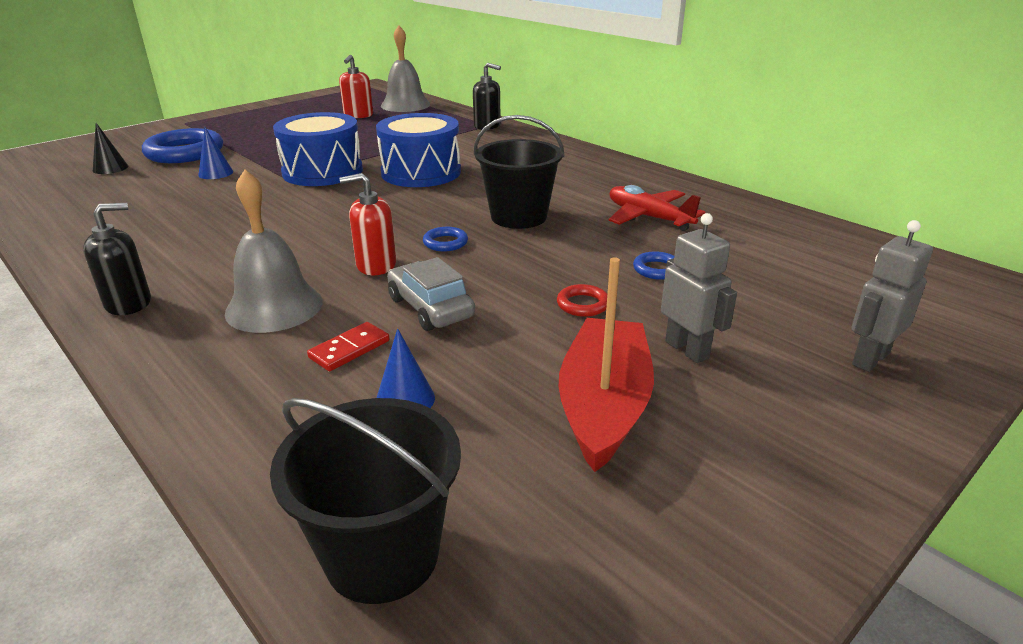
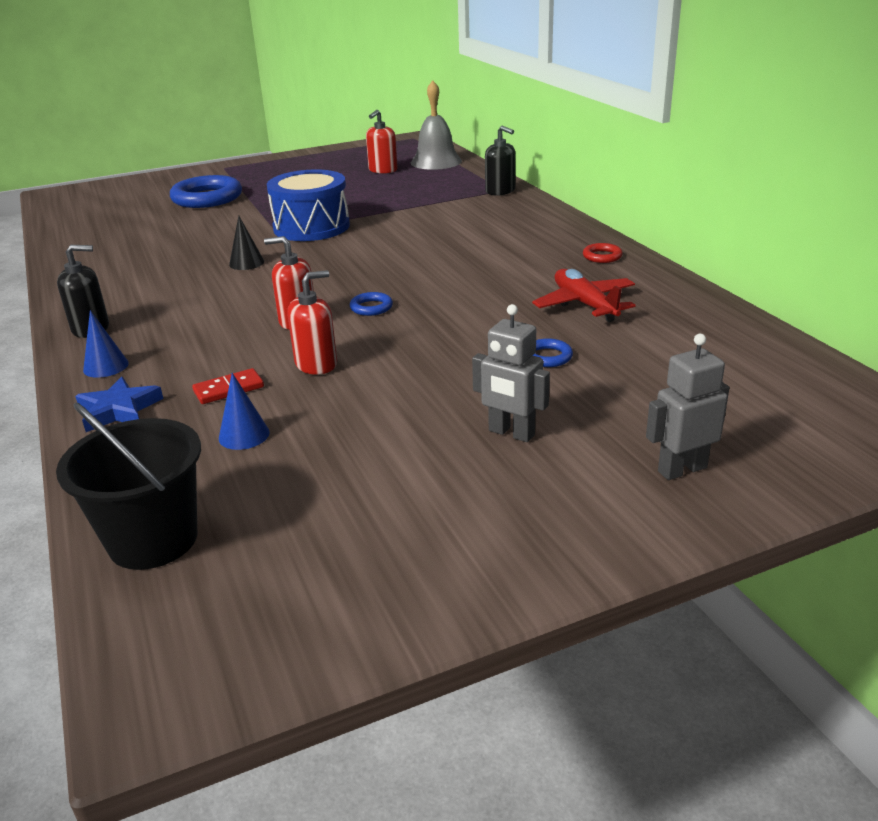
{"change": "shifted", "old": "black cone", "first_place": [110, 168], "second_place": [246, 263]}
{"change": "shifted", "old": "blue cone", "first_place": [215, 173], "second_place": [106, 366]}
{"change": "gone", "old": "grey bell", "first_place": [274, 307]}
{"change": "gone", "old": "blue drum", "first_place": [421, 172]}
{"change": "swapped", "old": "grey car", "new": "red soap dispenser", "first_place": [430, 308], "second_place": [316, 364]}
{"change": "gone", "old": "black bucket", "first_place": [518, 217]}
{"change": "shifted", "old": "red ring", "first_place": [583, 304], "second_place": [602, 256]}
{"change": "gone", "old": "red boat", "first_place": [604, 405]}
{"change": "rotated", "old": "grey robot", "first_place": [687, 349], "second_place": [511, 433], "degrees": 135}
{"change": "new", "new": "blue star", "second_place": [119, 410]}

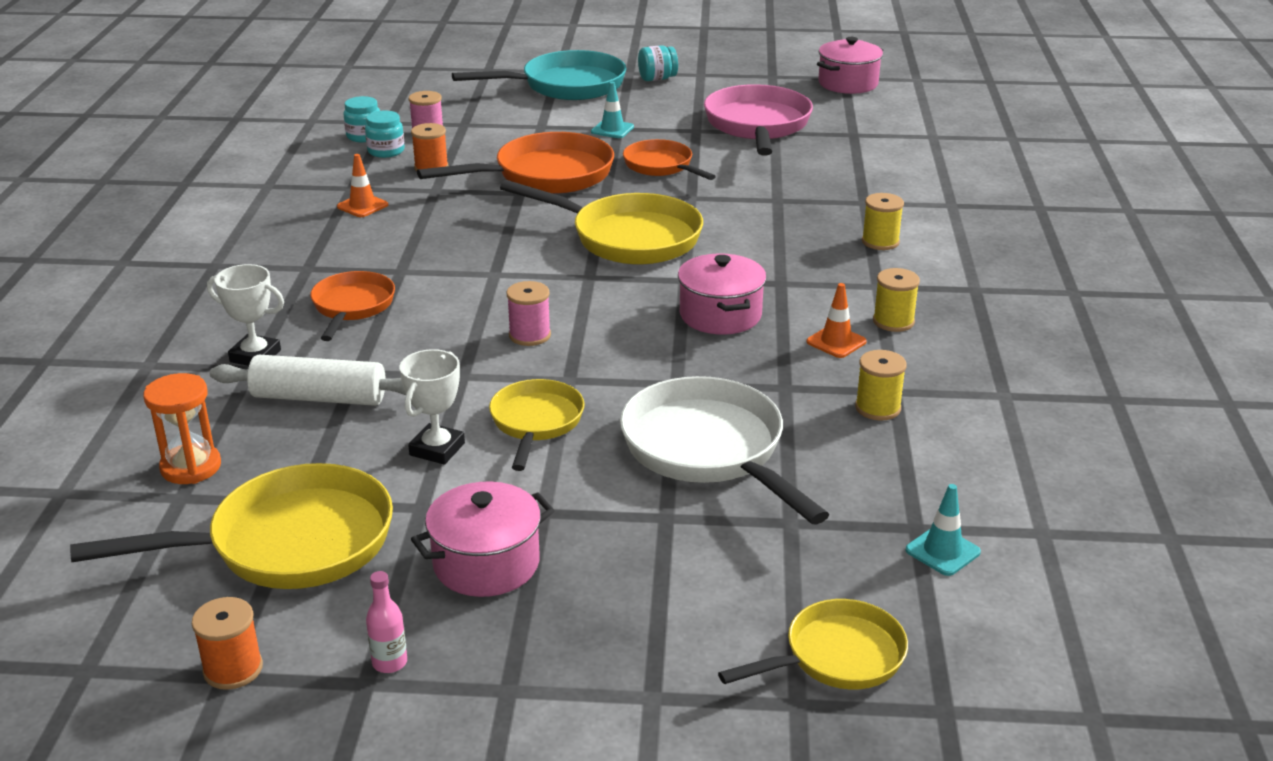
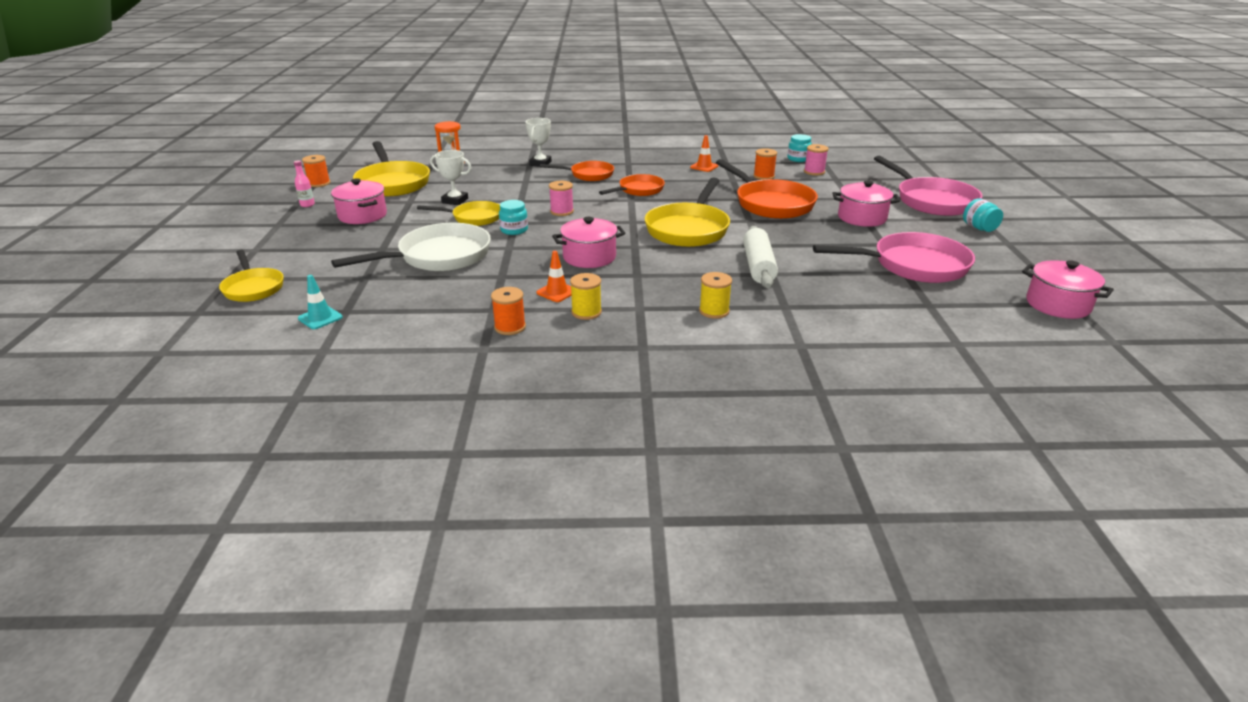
{"change": "shifted", "old": "white rolling pin", "first_place": [319, 397], "second_place": [758, 266]}
{"change": "shifted", "old": "turquoise jar", "first_place": [386, 151], "second_place": [514, 230]}
{"change": "repainted", "old": "turquoise pan", "new": "pink pan", "first_place": [566, 86], "second_place": [932, 201]}
{"change": "swapped", "old": "turquoise traffic cone", "new": "pink pot", "first_place": [612, 129], "second_place": [862, 218]}
{"change": "shifted", "old": "orange pan", "first_place": [661, 166], "second_place": [639, 190]}
{"change": "gone", "old": "yellow spool", "first_place": [878, 408]}
{"change": "new", "new": "orange spool", "second_place": [510, 327]}

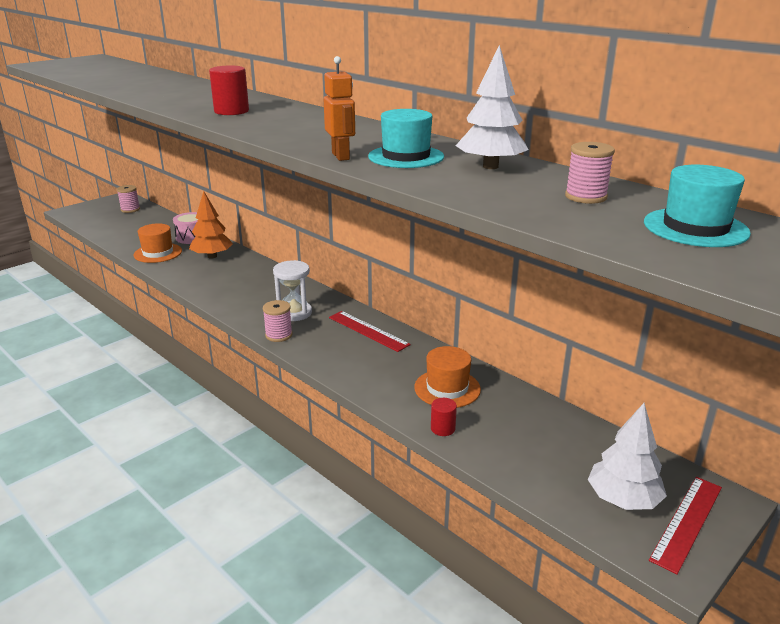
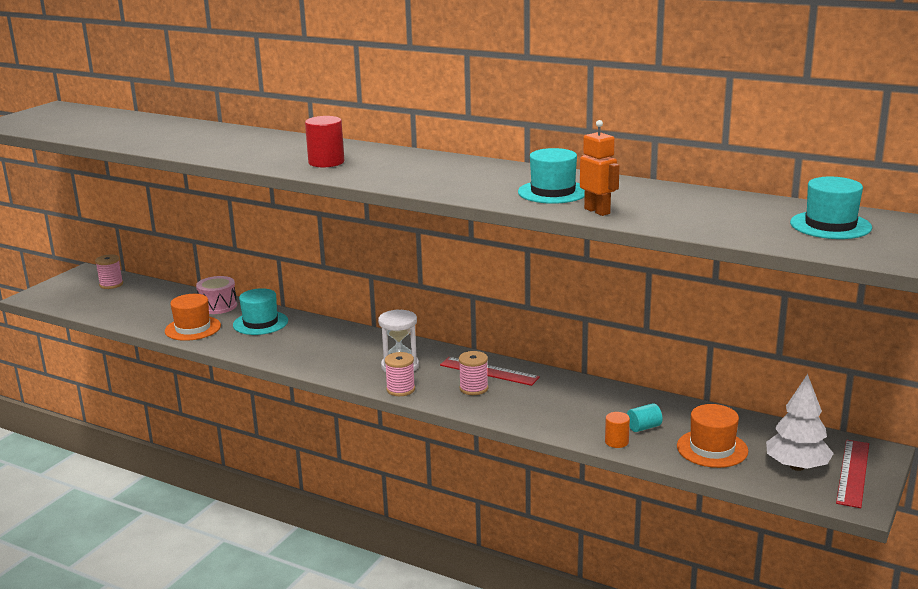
{"change": "swapped", "old": "orange tree", "new": "turquoise hat", "first_place": [212, 256], "second_place": [260, 323]}
{"change": "shifted", "old": "orange robot", "first_place": [341, 156], "second_place": [597, 211]}
{"change": "shifted", "old": "orange hat", "first_place": [447, 388], "second_place": [712, 448]}
{"change": "repainted", "old": "red cylinder", "new": "orange cylinder", "first_place": [443, 428], "second_place": [616, 442]}
{"change": "gone", "old": "white tree", "first_place": [490, 166]}
{"change": "shifted", "old": "pink spool", "first_place": [585, 197], "second_place": [473, 388]}
{"change": "new", "new": "turquoise cylinder", "second_place": [644, 427]}

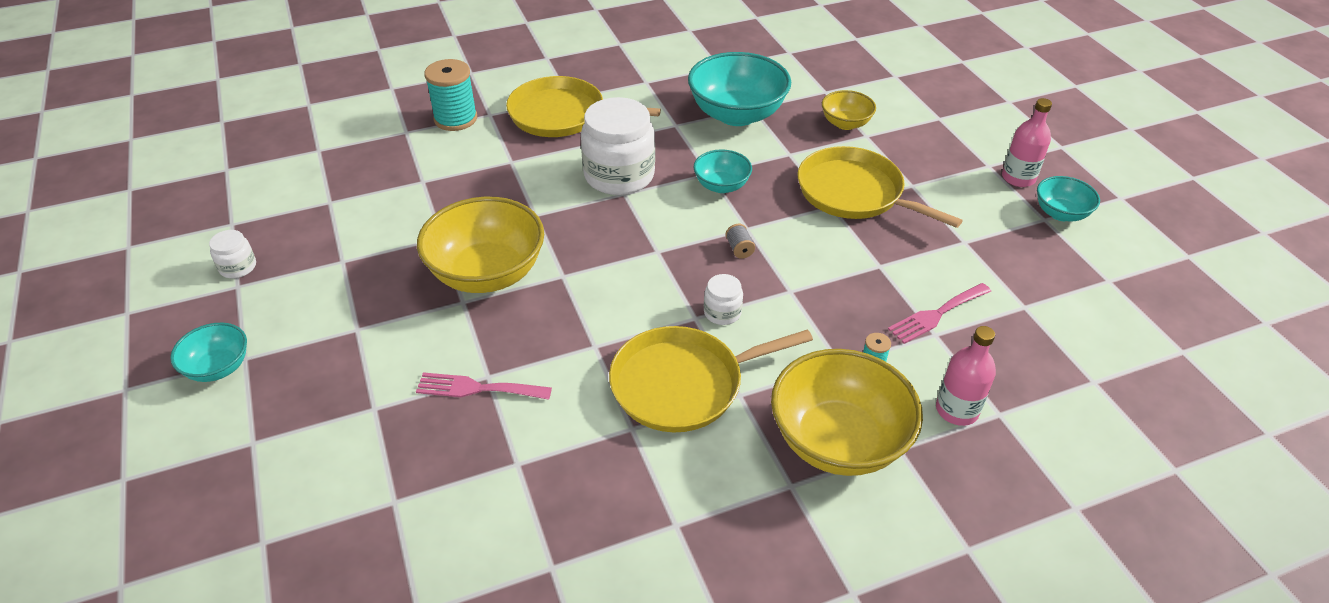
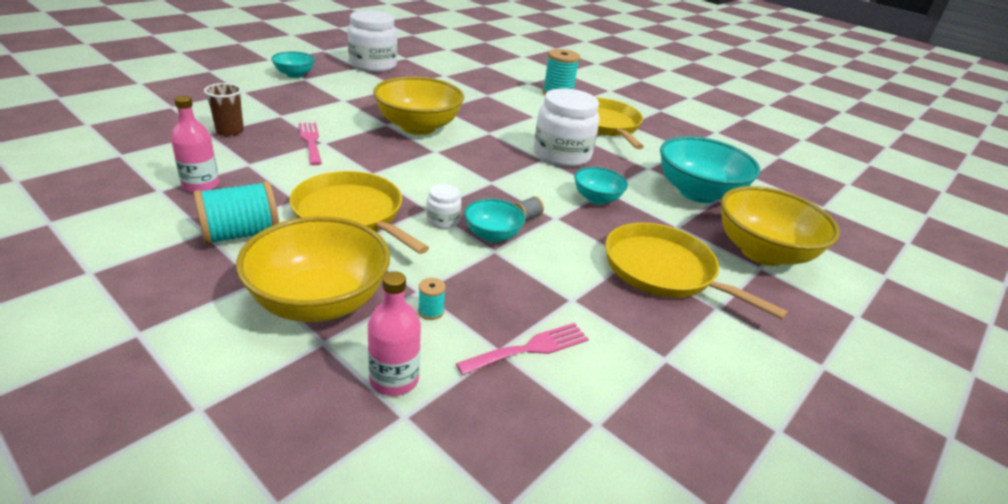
{"change": "scaled", "old": "white jar", "first_place": [238, 267], "second_place": [373, 65], "factor": 2.19}
{"change": "rotated", "old": "yellow pan", "first_place": [854, 193], "second_place": [664, 271], "degrees": -60}
{"change": "scaled", "old": "yellow bowl", "first_place": [845, 123], "second_place": [762, 252], "factor": 1.9}
{"change": "rotated", "old": "pink fork", "first_place": [936, 314], "second_place": [529, 348], "degrees": 120}
{"change": "shifted", "old": "pink bottle", "first_place": [1018, 178], "second_place": [201, 185]}
{"change": "shifted", "old": "turquoise bowl", "first_place": [1060, 213], "second_place": [492, 235]}
{"change": "new", "new": "turquoise spool", "second_place": [241, 234]}
{"change": "new", "new": "brown cup", "second_place": [230, 131]}

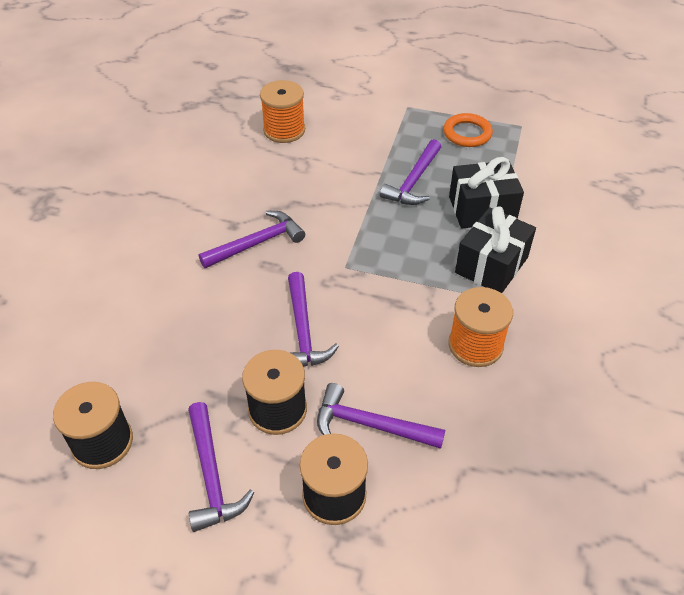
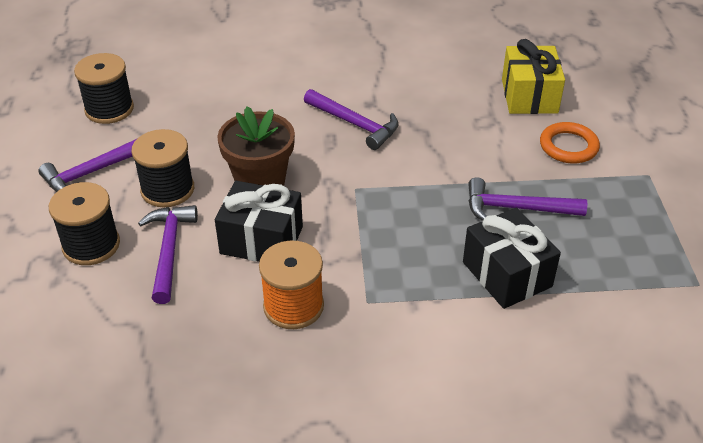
{"change": "swapped", "old": "orange spool", "new": "yellow gift", "first_place": [284, 130], "second_place": [529, 96]}
{"change": "swapped", "old": "purple hammer", "new": "brown flower pot", "first_place": [303, 331], "second_place": [260, 181]}
{"change": "shifted", "old": "orange ring", "first_place": [467, 133], "second_place": [568, 146]}
{"change": "shifted", "old": "black gift", "first_place": [491, 265], "second_place": [261, 240]}

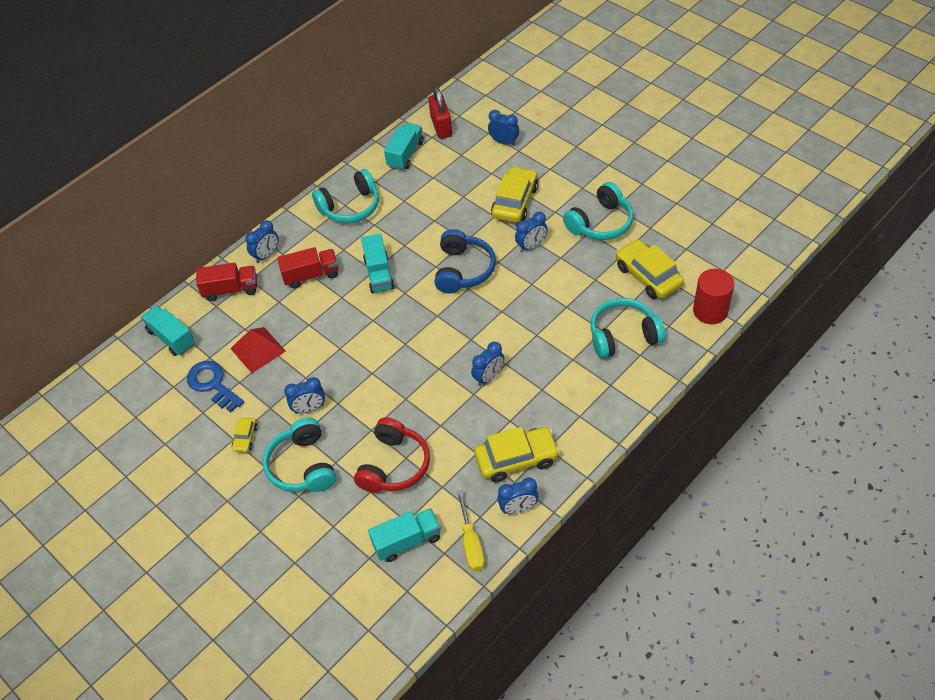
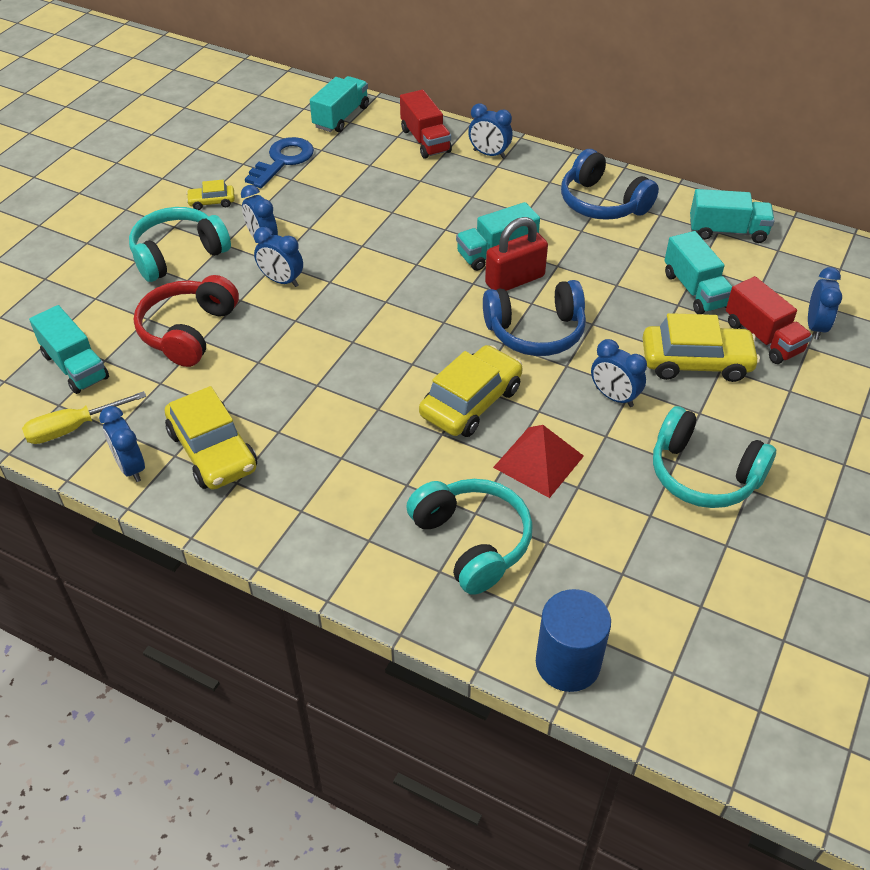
{"change": "shifted", "old": "red pyramid", "first_place": [258, 349], "second_place": [538, 461]}
{"change": "shifted", "old": "red truck", "first_place": [311, 275], "second_place": [763, 337]}
{"change": "repainted", "old": "turquoise headphones", "new": "blue headphones", "first_place": [350, 207], "second_place": [602, 203]}
{"change": "rotated", "old": "red headphones", "first_place": [394, 465], "second_place": [188, 331], "degrees": 105}
{"change": "shifted", "old": "red padlock", "first_place": [441, 126], "second_place": [515, 280]}
{"change": "shifted", "old": "blue clock", "first_place": [489, 377], "second_place": [281, 281]}
{"change": "shifted", "old": "yellow car", "first_place": [648, 276], "second_place": [471, 402]}
{"change": "repainted", "old": "red cylinder", "new": "blue cylinder", "first_place": [710, 311], "second_place": [567, 663]}
{"change": "new", "new": "turquoise truck", "second_place": [695, 290]}

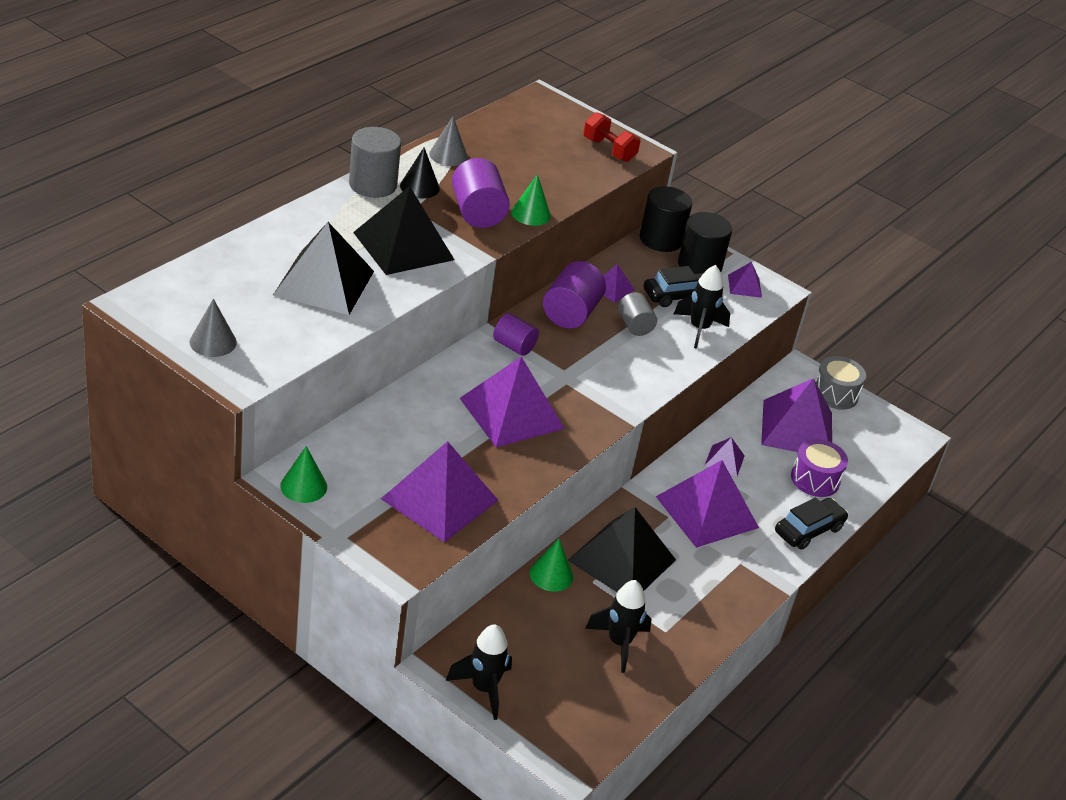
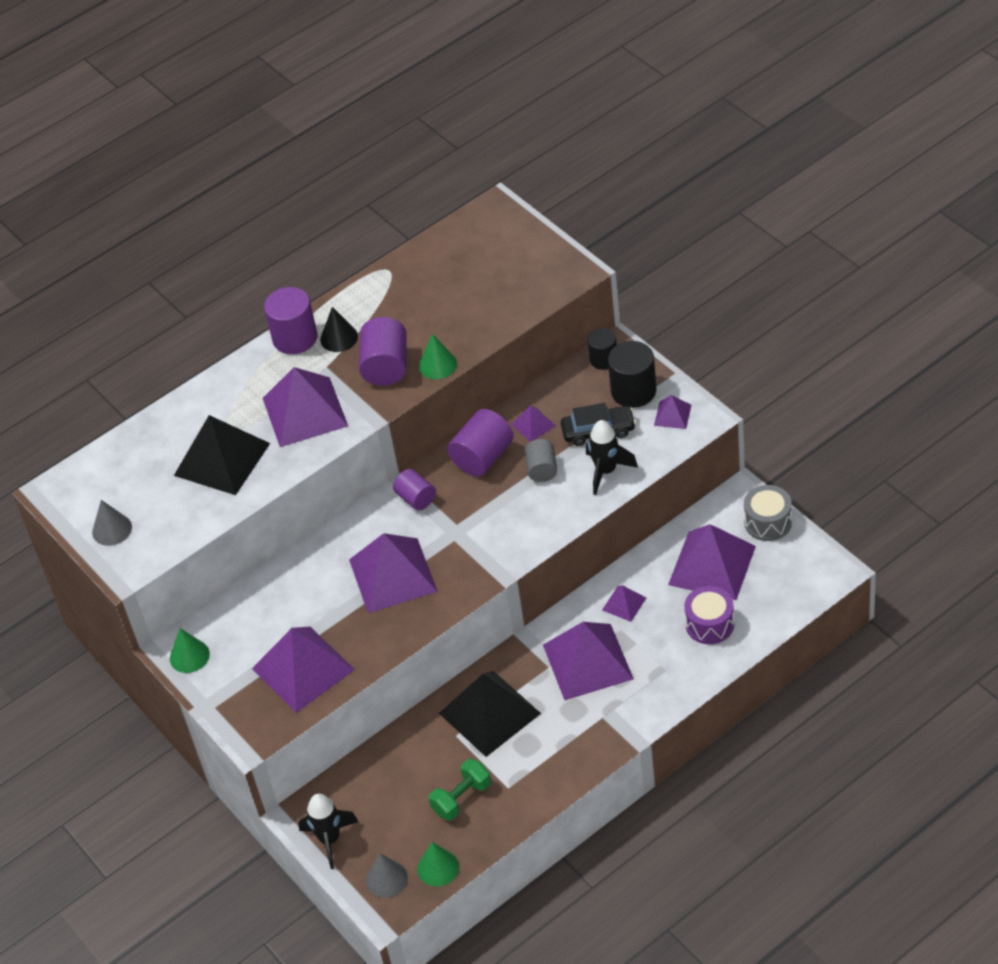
{"change": "repainted", "old": "grey cylinder", "new": "purple cylinder", "first_place": [373, 185], "second_place": [295, 338]}
{"change": "repainted", "old": "black pyramid", "new": "purple pyramid", "first_place": [403, 246], "second_place": [304, 412]}
{"change": "shifted", "old": "grey cone", "first_place": [448, 155], "second_place": [386, 879]}
{"change": "shifted", "old": "green cone", "first_place": [551, 575], "second_place": [438, 867]}
{"change": "gone", "old": "red dumbbell", "first_place": [609, 150]}
{"change": "swapped", "old": "black rocket", "new": "green dumbbell", "first_place": [619, 643], "second_place": [461, 798]}
{"change": "scaled", "old": "black cylinder", "first_place": [661, 239], "second_place": [603, 359], "factor": 0.63}
{"change": "gone", "old": "black car", "first_place": [809, 530]}

